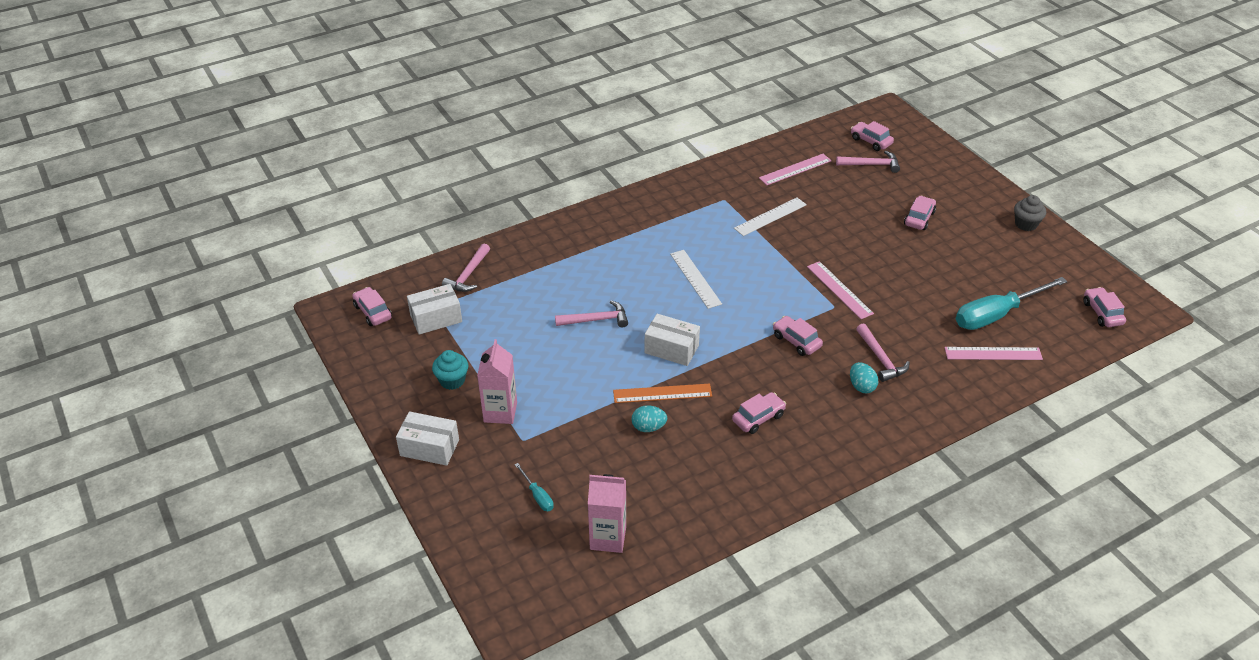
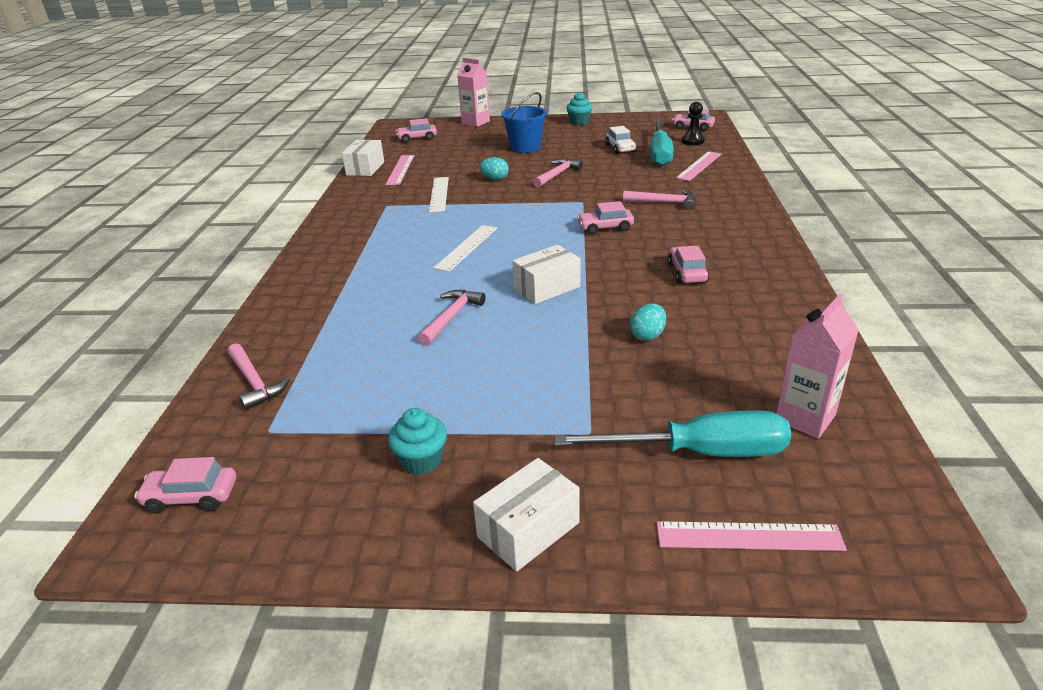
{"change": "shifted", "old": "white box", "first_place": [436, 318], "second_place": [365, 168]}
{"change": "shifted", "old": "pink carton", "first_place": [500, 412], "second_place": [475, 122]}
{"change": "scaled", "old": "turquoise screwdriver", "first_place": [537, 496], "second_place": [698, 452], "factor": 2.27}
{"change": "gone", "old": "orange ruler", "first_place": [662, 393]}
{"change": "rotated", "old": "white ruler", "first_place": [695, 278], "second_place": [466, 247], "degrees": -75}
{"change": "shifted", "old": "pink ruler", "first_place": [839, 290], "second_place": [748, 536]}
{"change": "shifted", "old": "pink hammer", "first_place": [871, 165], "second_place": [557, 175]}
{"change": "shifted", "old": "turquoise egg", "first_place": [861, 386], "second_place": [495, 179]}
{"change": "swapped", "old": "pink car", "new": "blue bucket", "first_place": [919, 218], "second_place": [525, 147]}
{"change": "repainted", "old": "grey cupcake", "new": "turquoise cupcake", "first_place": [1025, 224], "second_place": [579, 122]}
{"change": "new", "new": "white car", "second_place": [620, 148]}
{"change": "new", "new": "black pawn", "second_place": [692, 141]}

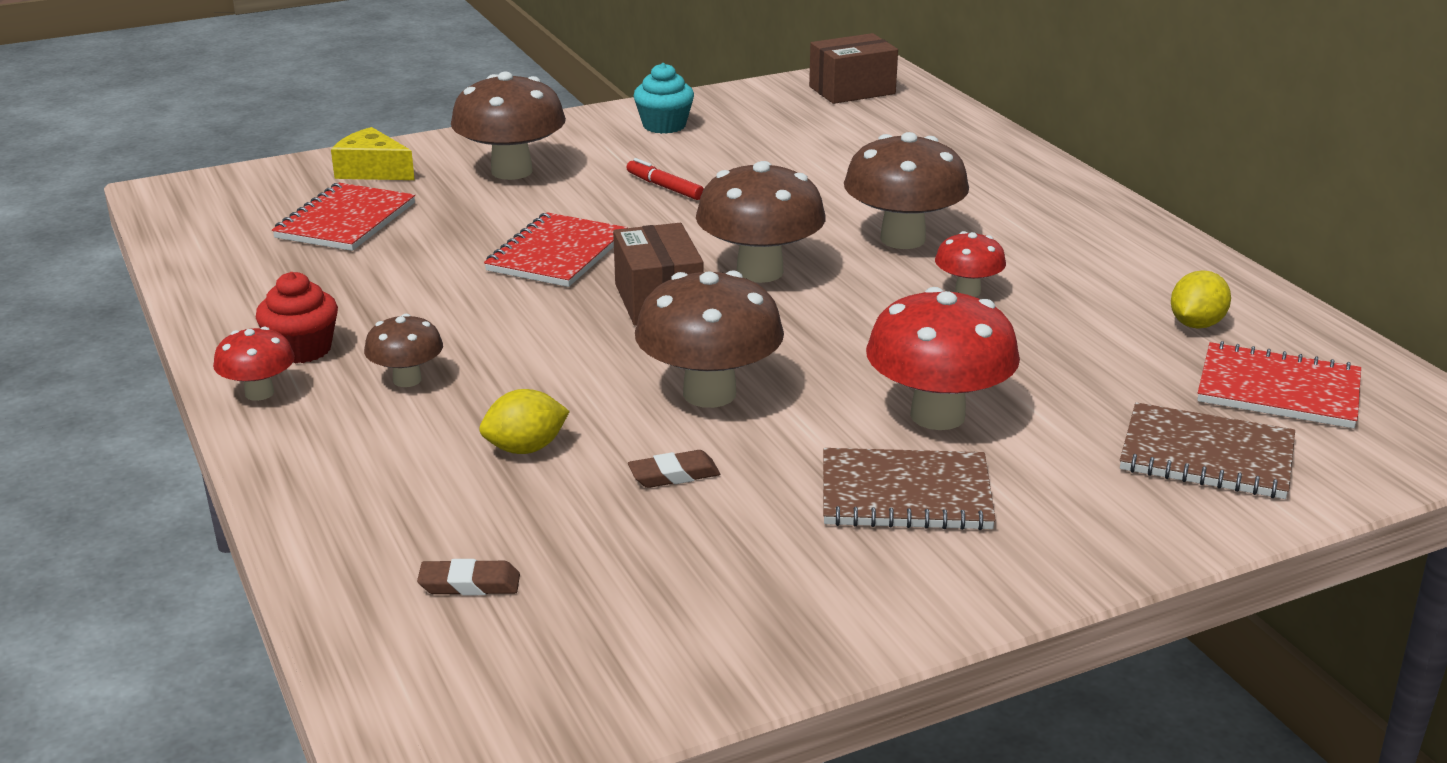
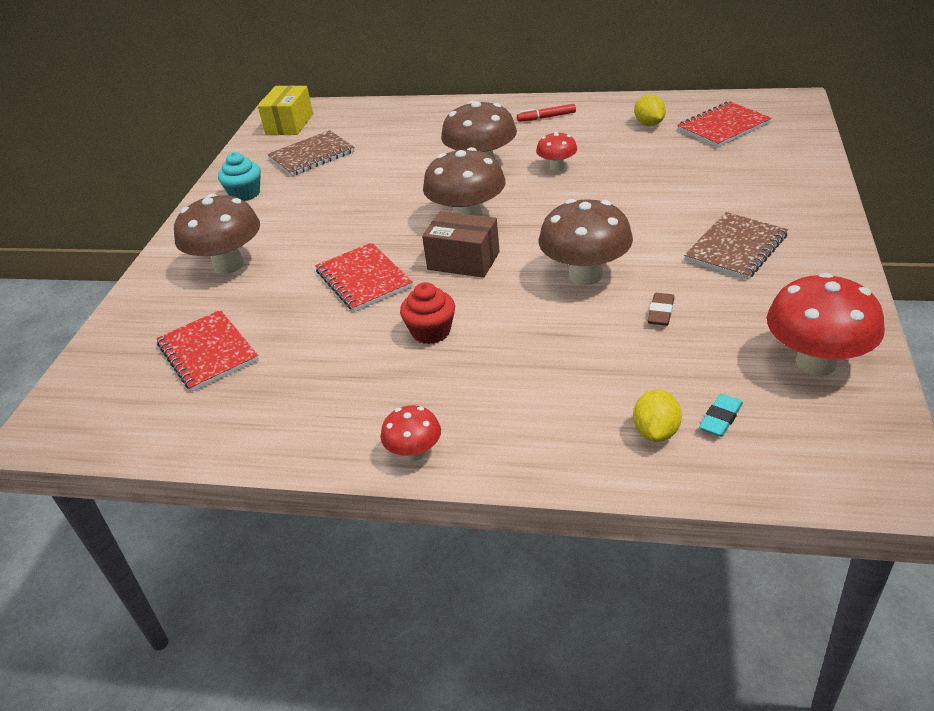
{"change": "shifted", "old": "red cupcake", "first_place": [302, 349], "second_place": [431, 331]}
{"change": "gone", "old": "yellow cheese", "first_place": [372, 170]}
{"change": "gone", "old": "brown mushroom", "first_place": [407, 380]}
{"change": "repainted", "old": "brown eraser", "new": "turquoise eraser", "first_place": [469, 584], "second_place": [720, 418]}
{"change": "shifted", "old": "yellow lemon", "first_place": [525, 448], "second_place": [656, 432]}
{"change": "shifted", "old": "red marker", "first_place": [664, 187], "second_place": [546, 117]}
{"change": "repainted", "old": "brown box", "new": "yellow box", "first_place": [852, 90], "second_place": [289, 124]}
{"change": "shifted", "old": "red mushroom", "first_place": [937, 415], "second_place": [816, 362]}
{"change": "shifted", "old": "brown notebook", "first_place": [1206, 456], "second_place": [312, 155]}

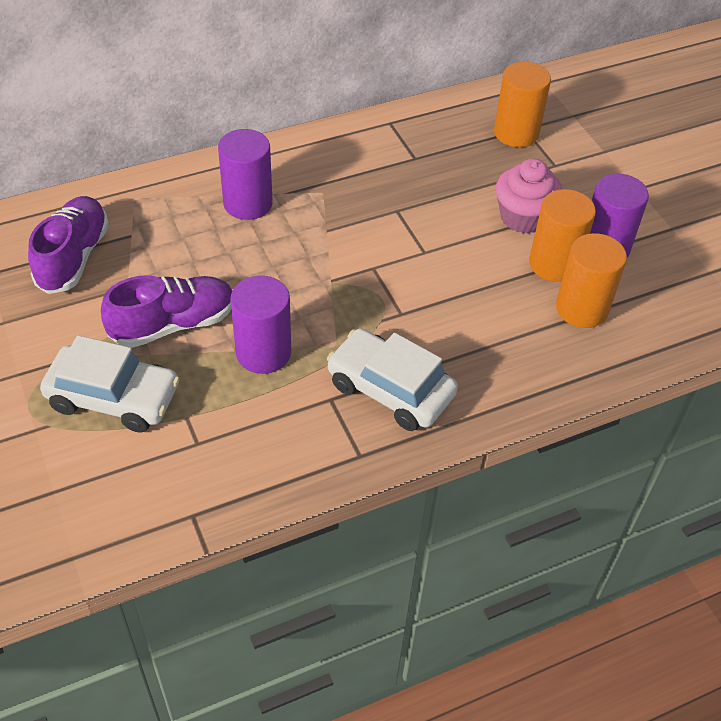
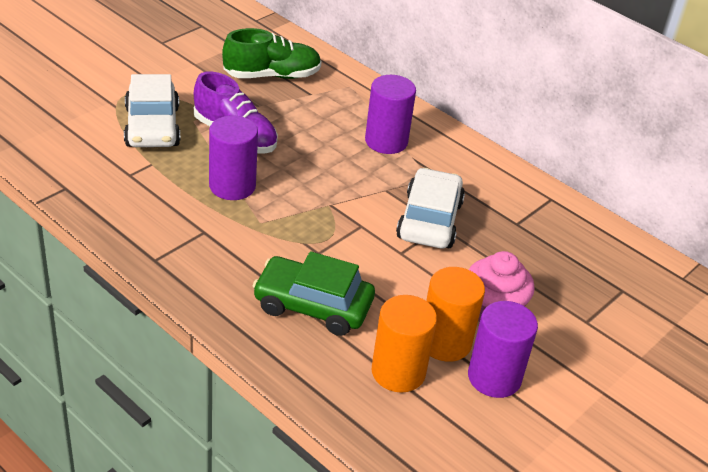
{"change": "repainted", "old": "purple shoe", "new": "green shoe", "first_place": [73, 257], "second_place": [272, 75]}
{"change": "shifted", "old": "white car", "first_place": [390, 390], "second_place": [429, 220]}
{"change": "gone", "old": "orange cylinder", "first_place": [516, 133]}
{"change": "new", "new": "green car", "second_place": [313, 306]}

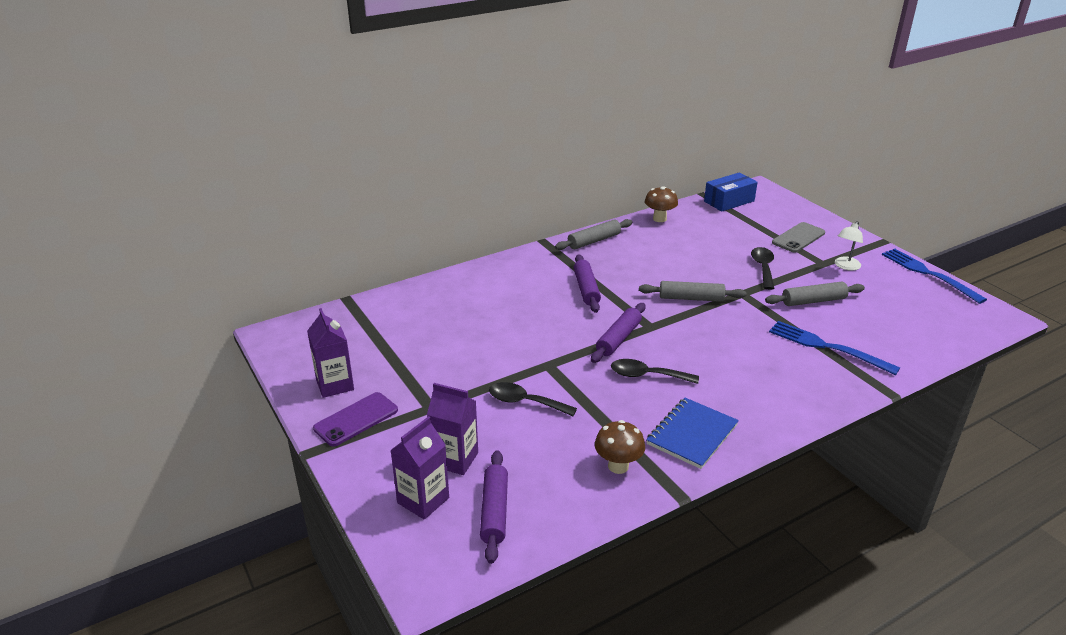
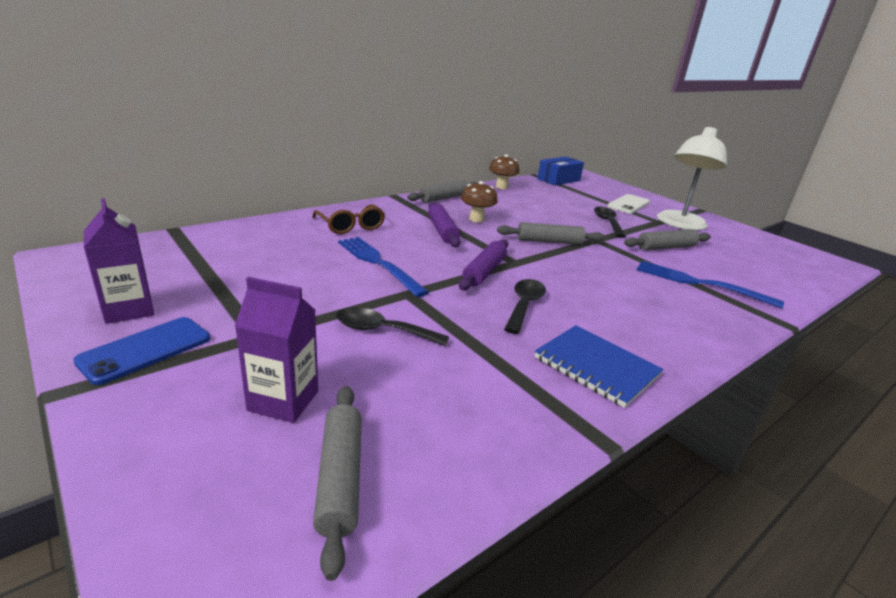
{"change": "repainted", "old": "purple phone", "new": "blue phone", "first_place": [356, 419], "second_place": [145, 350]}
{"change": "gone", "old": "purple carton", "first_place": [423, 500]}
{"change": "repainted", "old": "purple rolling pin", "new": "grey rolling pin", "first_place": [494, 511], "second_place": [340, 478]}
{"change": "shifted", "old": "brown mushroom", "first_place": [618, 466], "second_place": [476, 219]}
{"change": "rotated", "old": "black spoon", "first_place": [647, 375], "second_place": [524, 305], "degrees": 105}
{"change": "rotated", "old": "blue notebook", "first_place": [692, 434], "second_place": [596, 367], "degrees": -75}
{"change": "repainted", "old": "grey phone", "new": "white phone", "first_place": [798, 238], "second_place": [628, 204]}
{"change": "scaled", "old": "white lamp", "first_place": [845, 266], "second_place": [679, 224], "factor": 2.04}
{"change": "shifted", "old": "blue fork", "first_place": [927, 273], "second_place": [377, 263]}
{"change": "new", "new": "brown glasses", "second_place": [351, 226]}

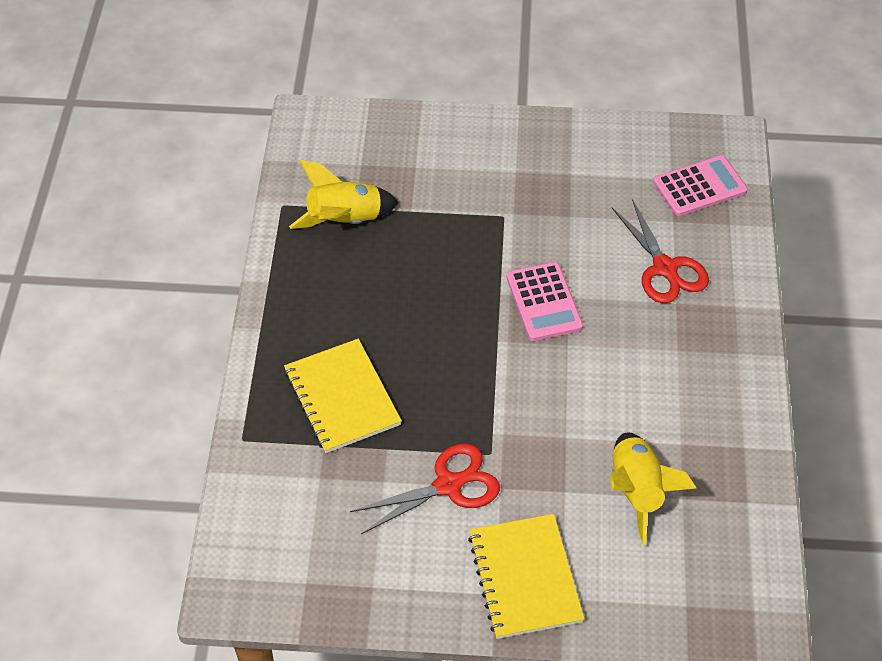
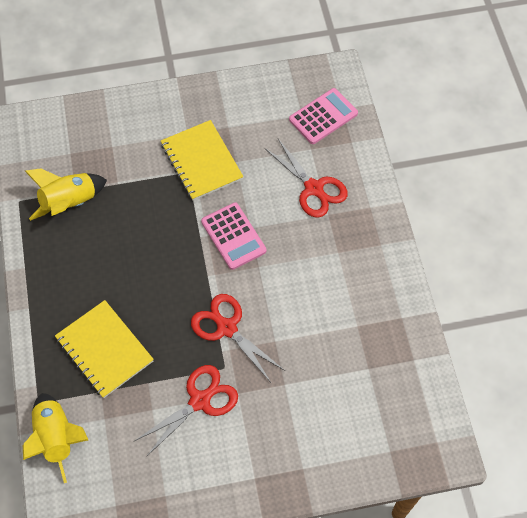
{"change": "shifted", "old": "yellow notebook", "first_place": [525, 578], "second_place": [201, 161]}
{"change": "shifted", "old": "yellow rocket", "first_place": [637, 491], "second_place": [57, 437]}
{"change": "new", "new": "red scissors", "second_place": [227, 328]}

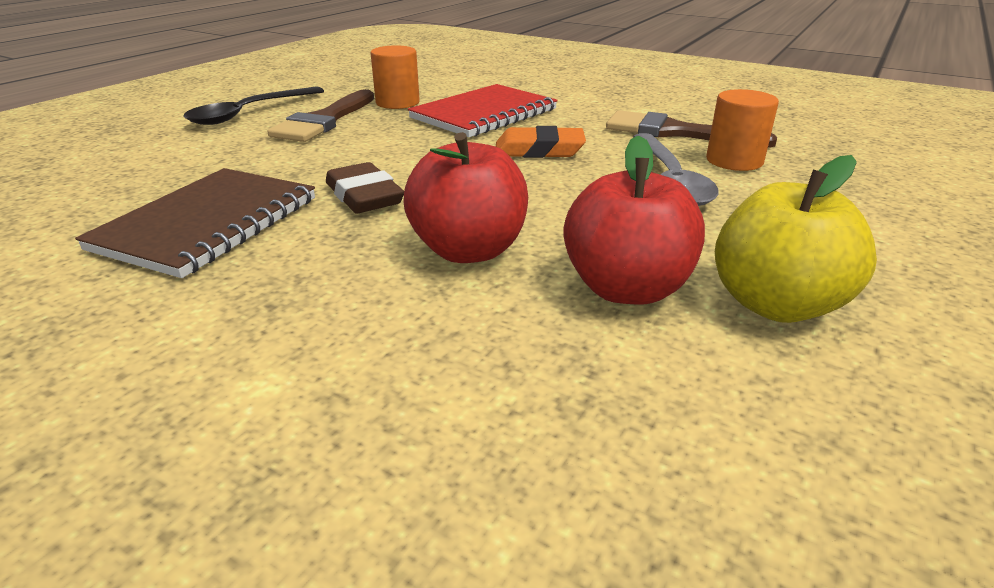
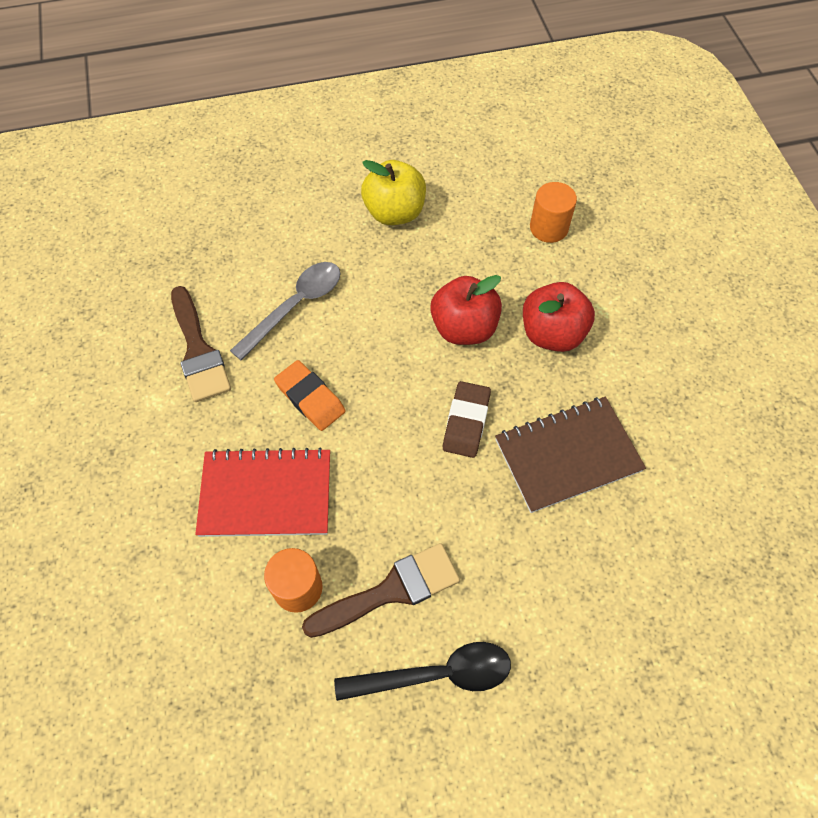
{"change": "shifted", "old": "red apple", "first_place": [626, 288], "second_place": [552, 334]}
{"change": "shifted", "old": "orange cylinder", "first_place": [734, 161], "second_place": [548, 228]}

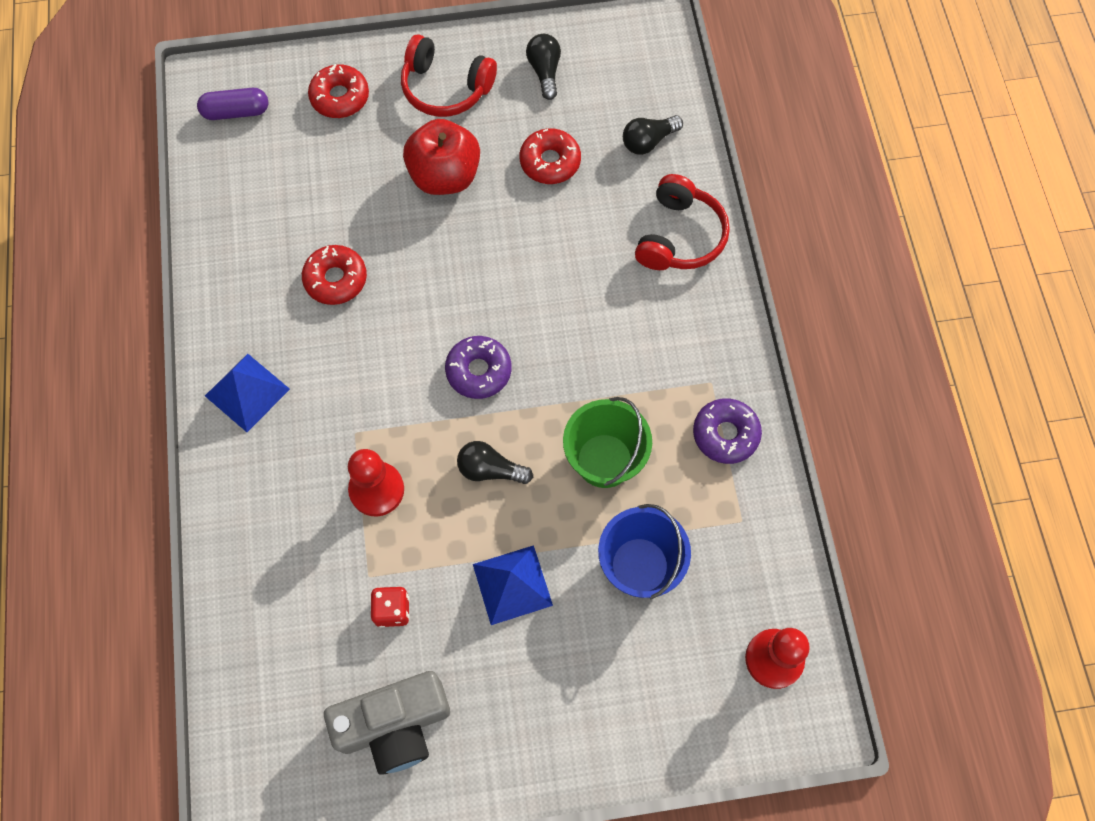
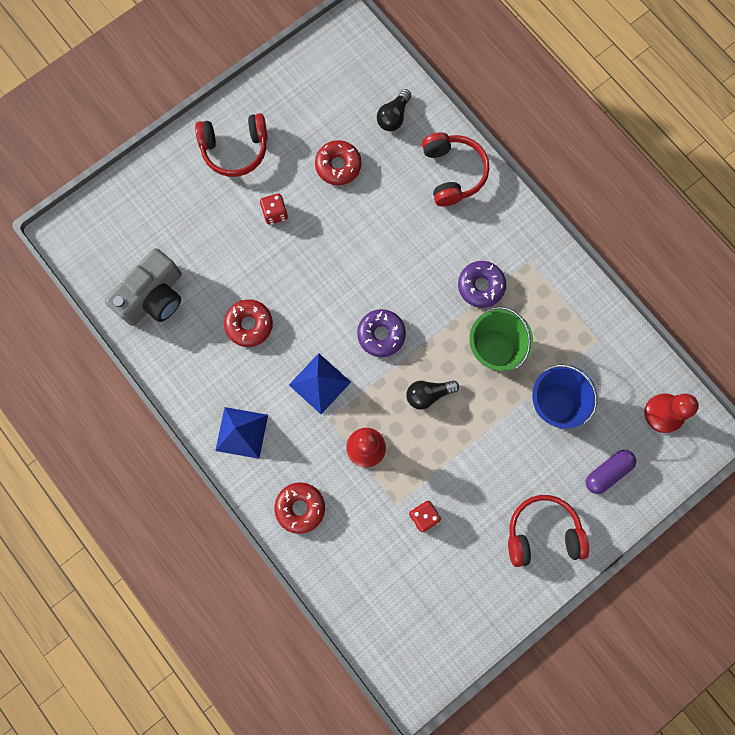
{"change": "shifted", "old": "purple capsule", "first_place": [236, 112], "second_place": [607, 472]}
{"change": "shifted", "old": "red donut", "first_place": [340, 97], "second_place": [300, 508]}
{"change": "shifted", "old": "grey camera", "first_place": [395, 725], "second_place": [154, 297]}
{"change": "swapped", "old": "red apple", "new": "red dice", "first_place": [445, 176], "second_place": [275, 213]}
{"change": "shifted", "old": "blue pyramid", "first_place": [512, 584], "second_place": [320, 383]}
{"change": "gone", "old": "black light bulb", "first_place": [544, 72]}
{"change": "shifted", "old": "purple donut", "first_place": [725, 434], "second_place": [481, 286]}
{"change": "new", "new": "red headphones", "second_place": [542, 532]}

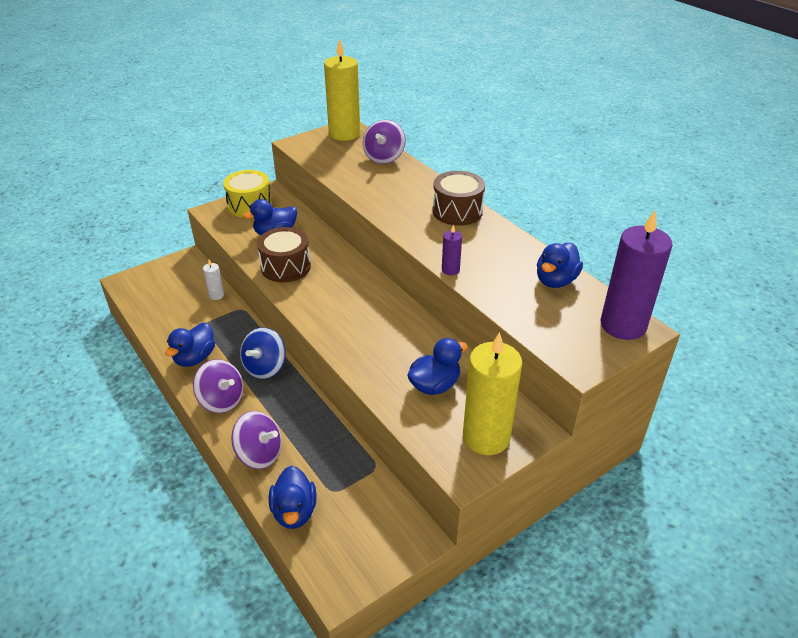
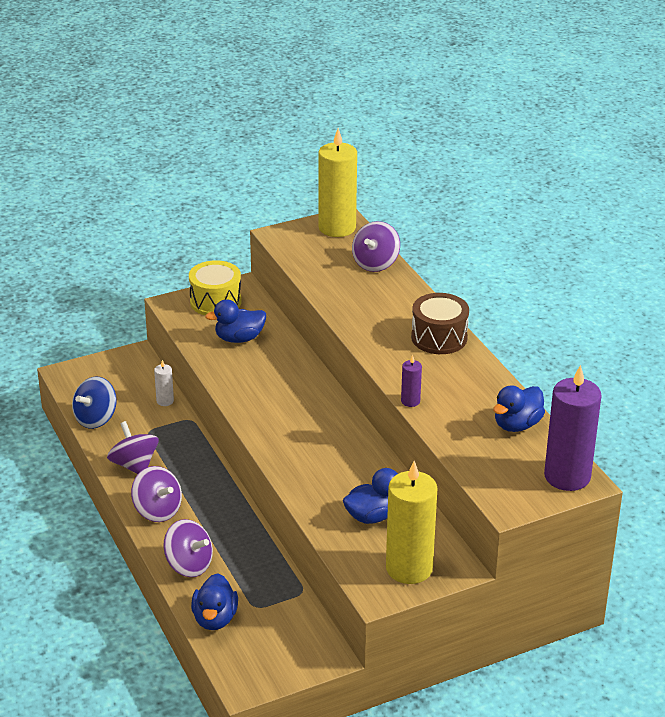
{"change": "swapped", "old": "blue duck", "new": "purple spinning top", "first_place": [195, 358], "second_place": [134, 465]}
{"change": "shifted", "old": "blue spinning top", "first_place": [265, 367], "second_place": [96, 418]}
{"change": "gone", "old": "brown drum", "first_place": [286, 267]}

